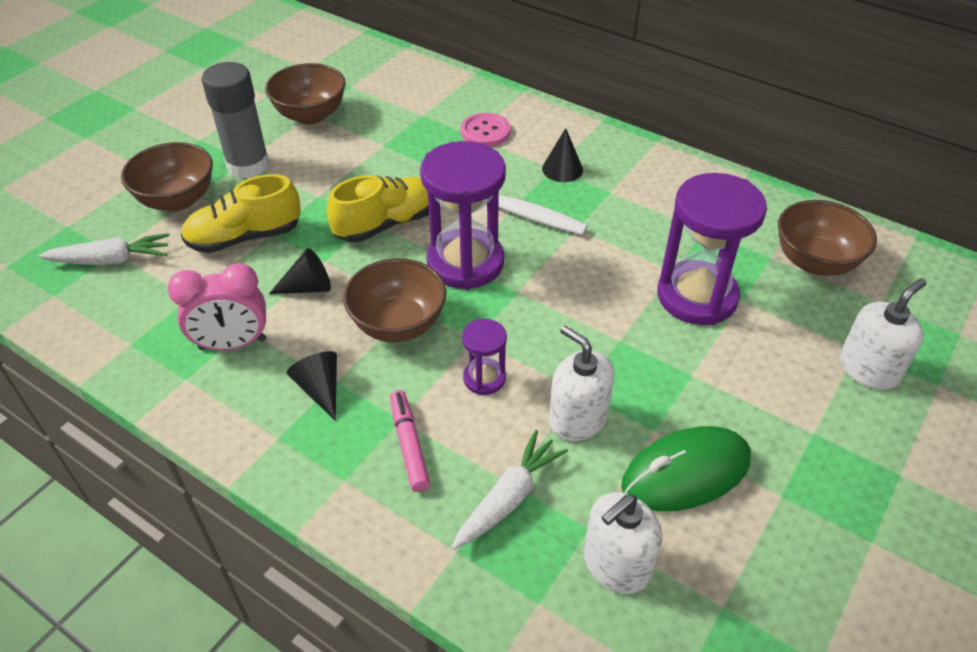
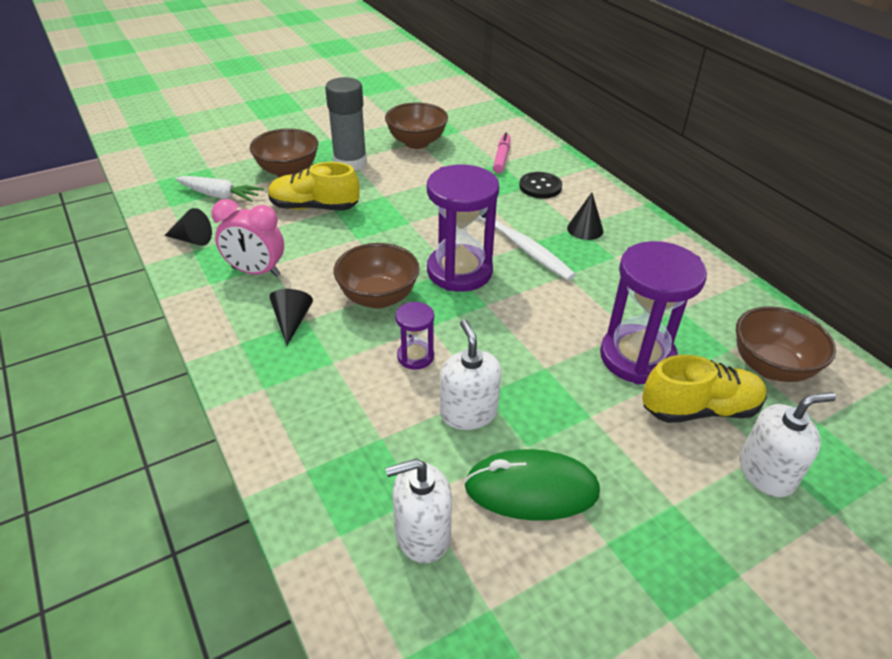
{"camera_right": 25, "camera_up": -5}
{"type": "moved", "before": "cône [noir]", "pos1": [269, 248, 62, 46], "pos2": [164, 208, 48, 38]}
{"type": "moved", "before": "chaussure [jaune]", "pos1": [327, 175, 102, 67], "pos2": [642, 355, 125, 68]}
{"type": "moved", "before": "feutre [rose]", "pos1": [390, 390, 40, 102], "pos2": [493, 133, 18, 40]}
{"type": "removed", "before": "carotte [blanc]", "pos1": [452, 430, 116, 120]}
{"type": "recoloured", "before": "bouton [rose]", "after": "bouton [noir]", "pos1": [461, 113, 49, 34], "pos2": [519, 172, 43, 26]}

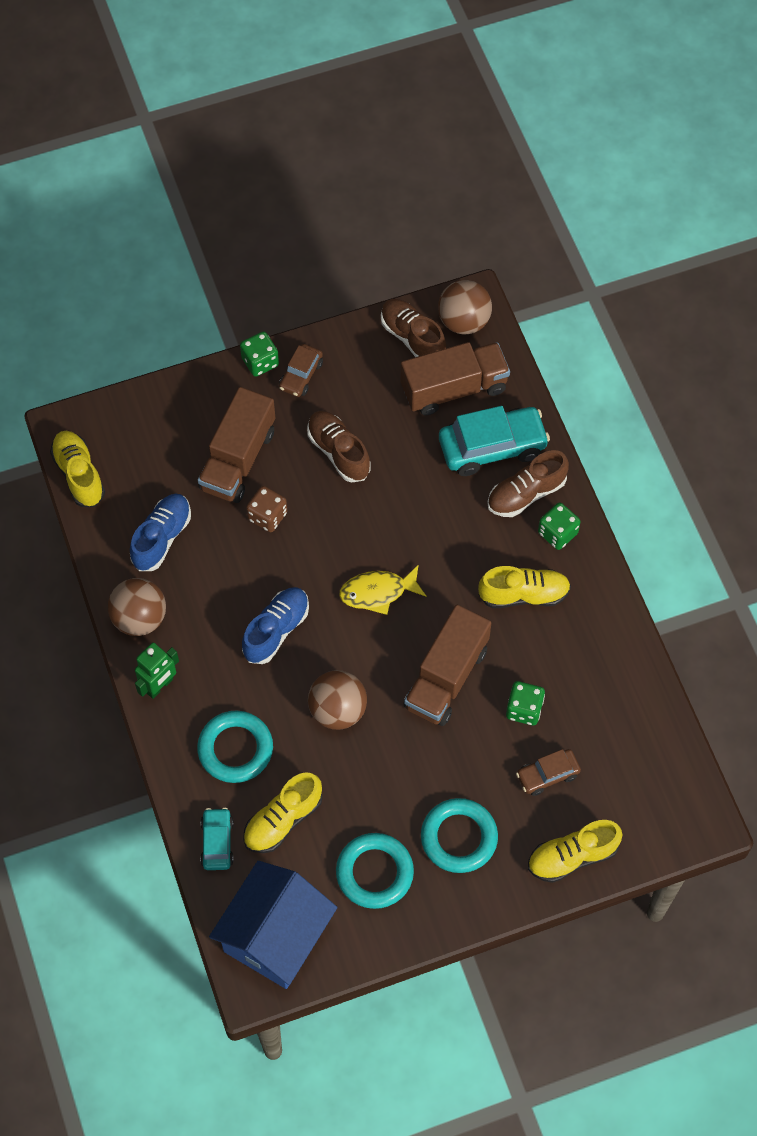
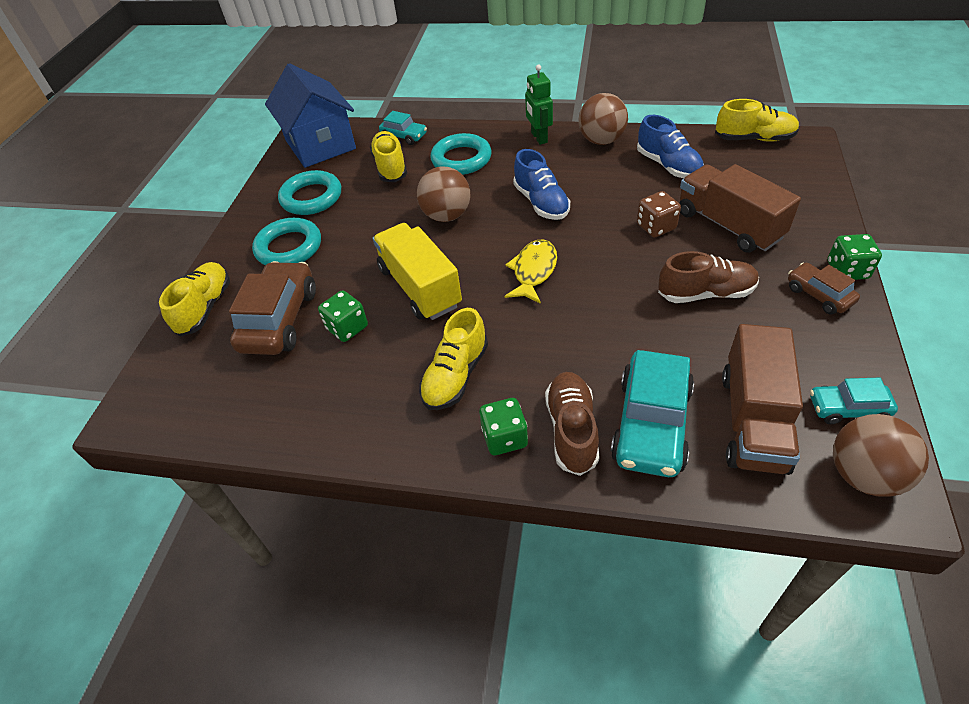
{"camera_right": 125, "camera_up": -15}
{"type": "replaced", "before": "chaussure [marron]", "after": "voiture [turquoise]", "pos1": [381, 299, 65, 58], "pos2": [810, 378, 88, 46]}
{"type": "recoloured", "before": "camion [marron]", "after": "camion [jaune]", "pos1": [403, 605, 88, 121], "pos2": [373, 223, 89, 97]}
{"type": "resized", "before": "voiture [marron]", "pos1": [516, 749, 65, 47], "pos2": [229, 261, 87, 94], "scale": 1.83}

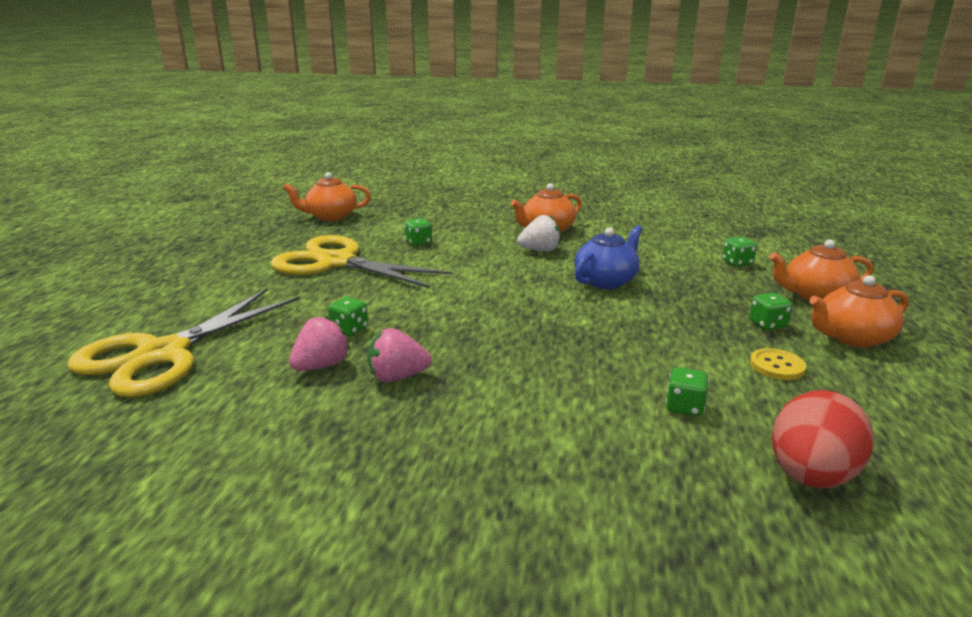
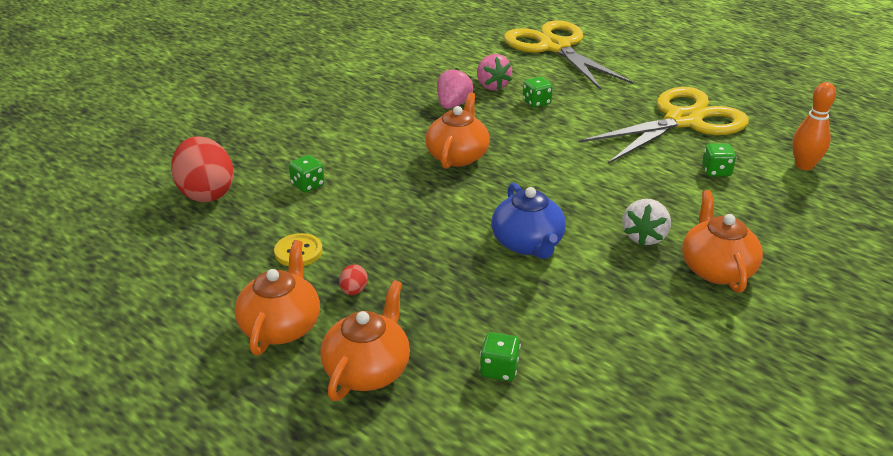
{"camera_right": 120, "camera_up": 10}
{"type": "moved", "before": "théière [orange]", "pos1": [283, 172, 88, 49], "pos2": [425, 92, 65, 77]}
{"type": "replaced", "before": "dé [vert]", "after": "œuf [rouge]", "pos1": [749, 293, 43, 37], "pos2": [339, 264, 29, 31]}
{"type": "added", "after": "quille [orange]", "pos2": [793, 82, 43, 88]}

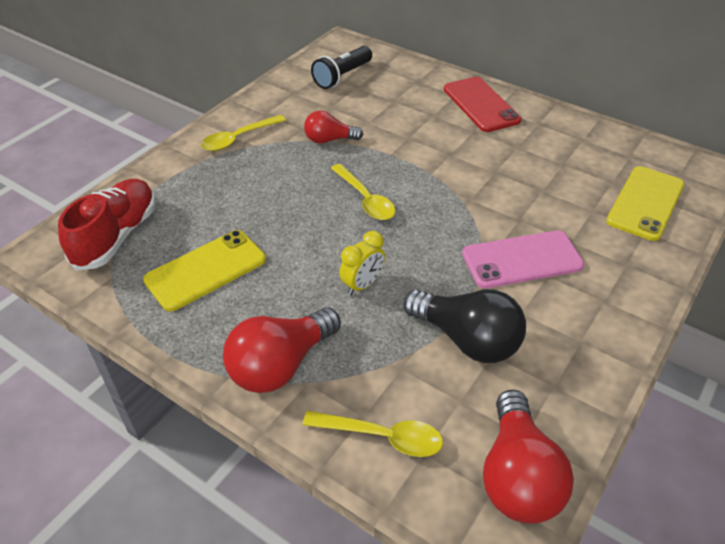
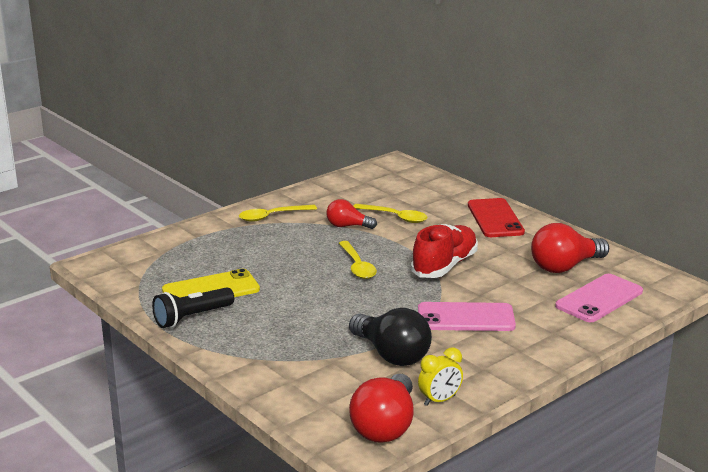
{"camera_right": 15, "camera_up": -20}
{"type": "moved", "before": "chaussure [rouge]", "pos1": [58, 179, 98, 91], "pos2": [411, 224, 67, 54]}
{"type": "moved", "before": "ampoule [rouge]", "pos1": [223, 307, 118, 86], "pos2": [531, 223, 78, 50]}
{"type": "moved", "before": "cuillère [jaune]", "pos1": [303, 411, 140, 46], "pos2": [354, 204, 74, 19]}
{"type": "moved", "before": "lampe de poche [noir]", "pos1": [311, 46, 61, 43], "pos2": [152, 287, 82, 41]}
{"type": "moved", "before": "réveil [jaune]", "pos1": [339, 231, 46, 64], "pos2": [418, 347, 45, 59]}
{"type": "recoloured", "before": "téléphone [jaune]", "after": "téléphone [rose]", "pos1": [606, 166, 78, 75], "pos2": [555, 274, 88, 48]}

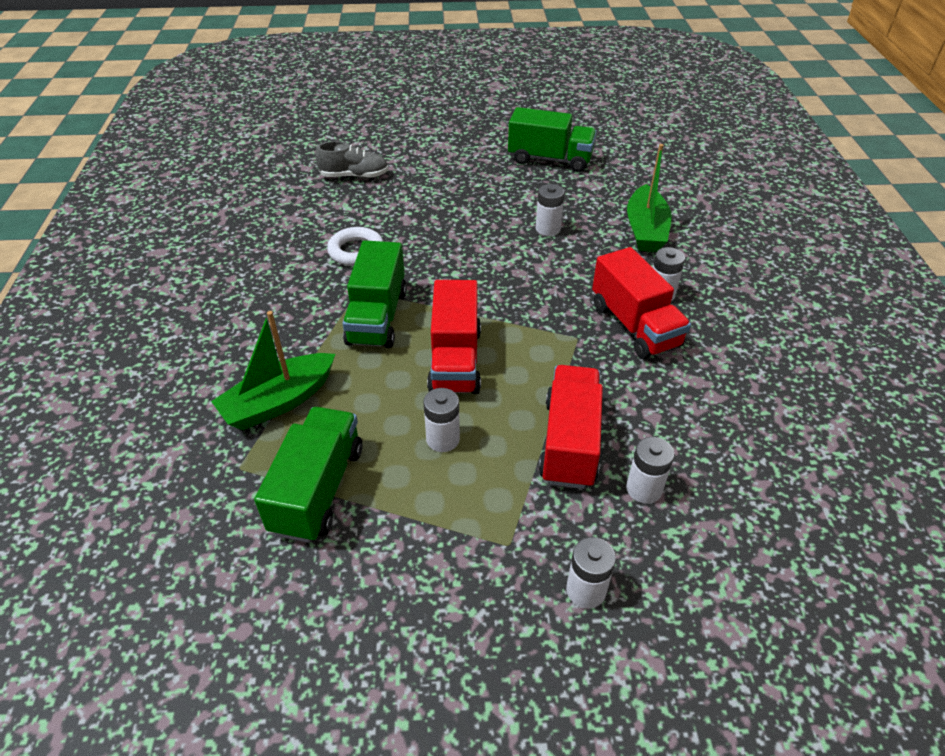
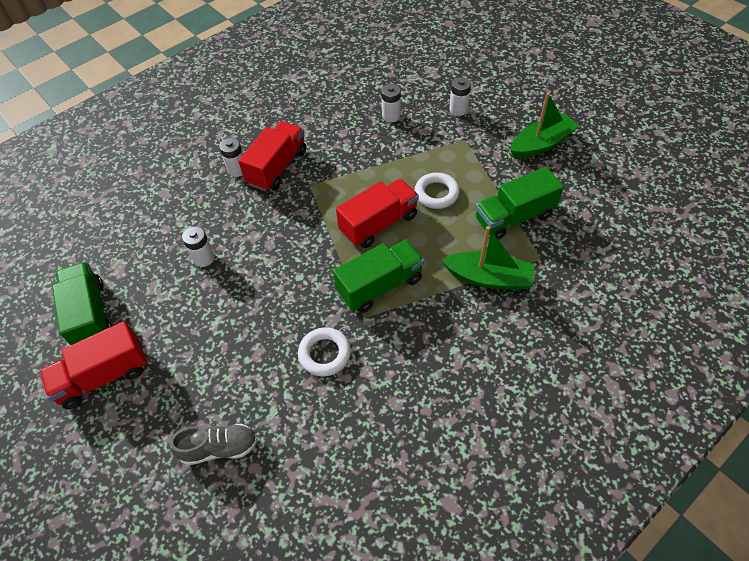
{"camera_right": -125, "camera_up": 10}
{"type": "turned", "before": "chaussure [gris]", "pos1": [315, 141, 73, 37], "pos2": [169, 424, 89, 41], "turn": 120}
{"type": "replaced", "before": "pile [blanc]", "after": "anneau [blanc]", "pos1": [423, 388, 37, 64], "pos2": [414, 173, 46, 36]}
{"type": "moved", "before": "camion [rouge]", "pos1": [539, 365, 64, 124], "pos2": [39, 321, 108, 88]}
{"type": "moved", "before": "bateau [vert]", "pos1": [627, 144, 45, 108], "pos2": [510, 92, 69, 67]}

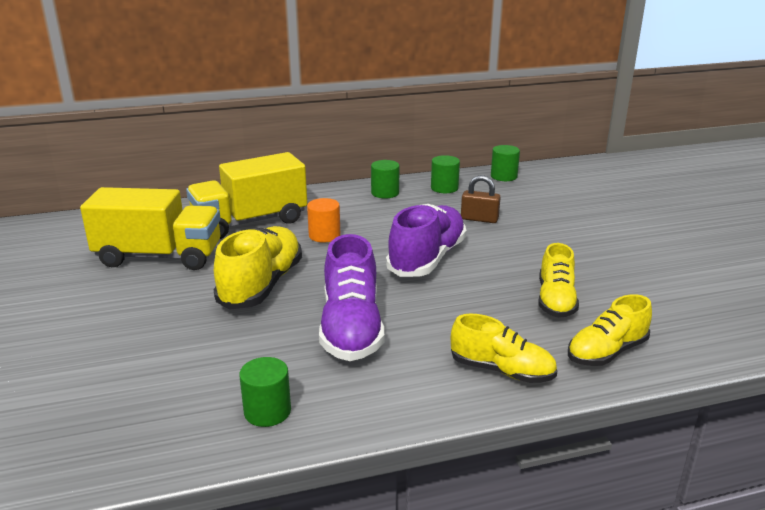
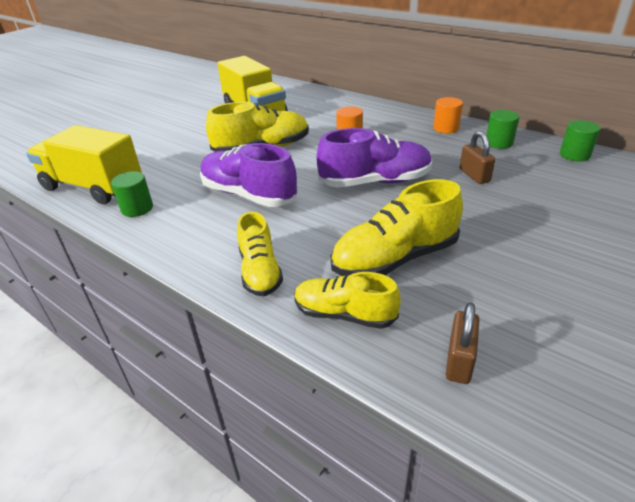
{"camera_right": 55, "camera_up": 10}
{"type": "moved", "before": "camion [jaune]", "pos1": [186, 152, 121, 87], "pos2": [26, 125, 116, 79]}
{"type": "turned", "before": "chaussure [violet]", "pos1": [319, 234, 65, 127], "pos2": [200, 143, 98, 64], "turn": 75}
{"type": "recoloured", "before": "cylindre [vert]", "after": "cylindre [orange]", "pos1": [371, 160, 29, 38], "pos2": [433, 97, 30, 37]}
{"type": "resized", "before": "chaussure [jaune]", "pos1": [538, 243, 41, 75], "pos2": [331, 179, 132, 97], "scale": 1.53}
{"type": "added", "after": "cadenas [marron]", "pos2": [446, 302, 33, 82]}

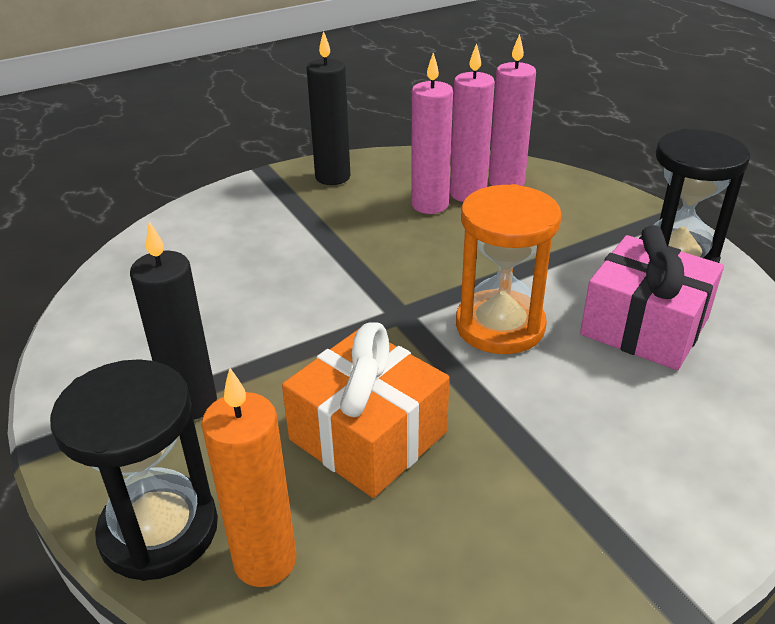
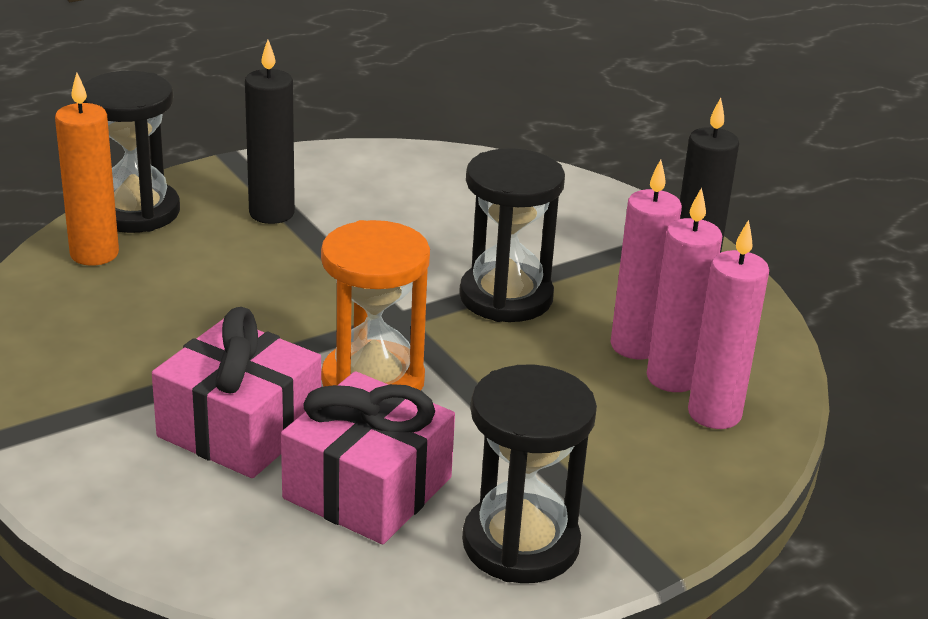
{"camera_right": 85, "camera_up": -5}
{"type": "removed", "before": "cadeau [orange]", "pos1": [282, 322, 168, 176]}
{"type": "added", "after": "cadeau [rose]", "pos2": [152, 307, 169, 171]}
{"type": "added", "after": "sablier [noir]", "pos2": [459, 148, 106, 174]}

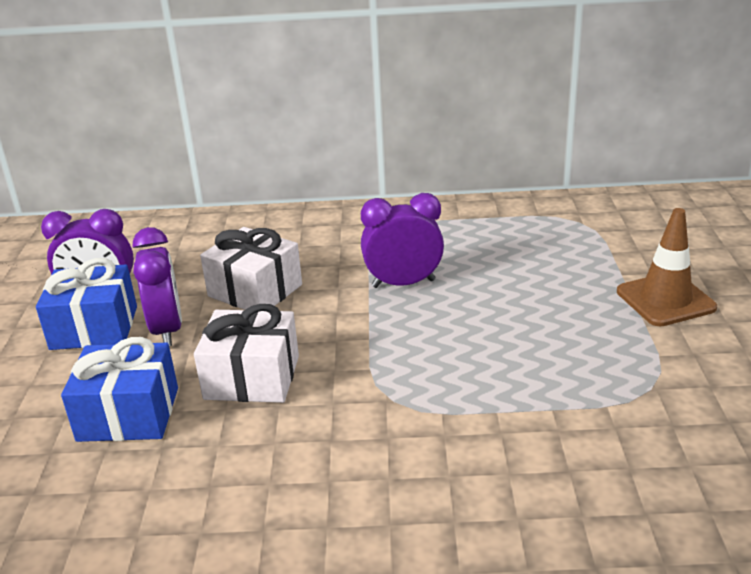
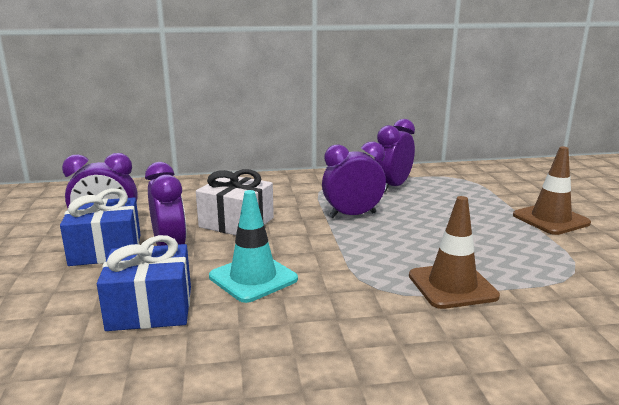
{"camera_right": -10, "camera_up": -10}
{"type": "replaced", "before": "cadeau [blanc]", "after": "cône de chantier [turquoise]", "pos1": [194, 304, 105, 99], "pos2": [209, 190, 89, 113]}
{"type": "added", "after": "réveil [violet]", "pos2": [374, 119, 41, 74]}
{"type": "added", "after": "cône de chantier [marron]", "pos2": [409, 196, 91, 113]}

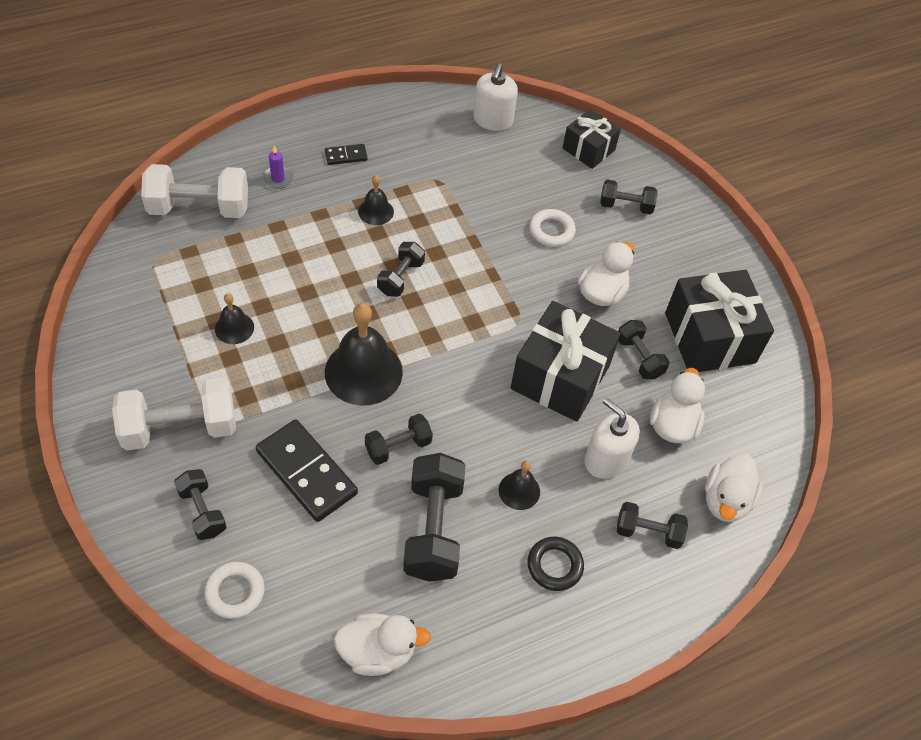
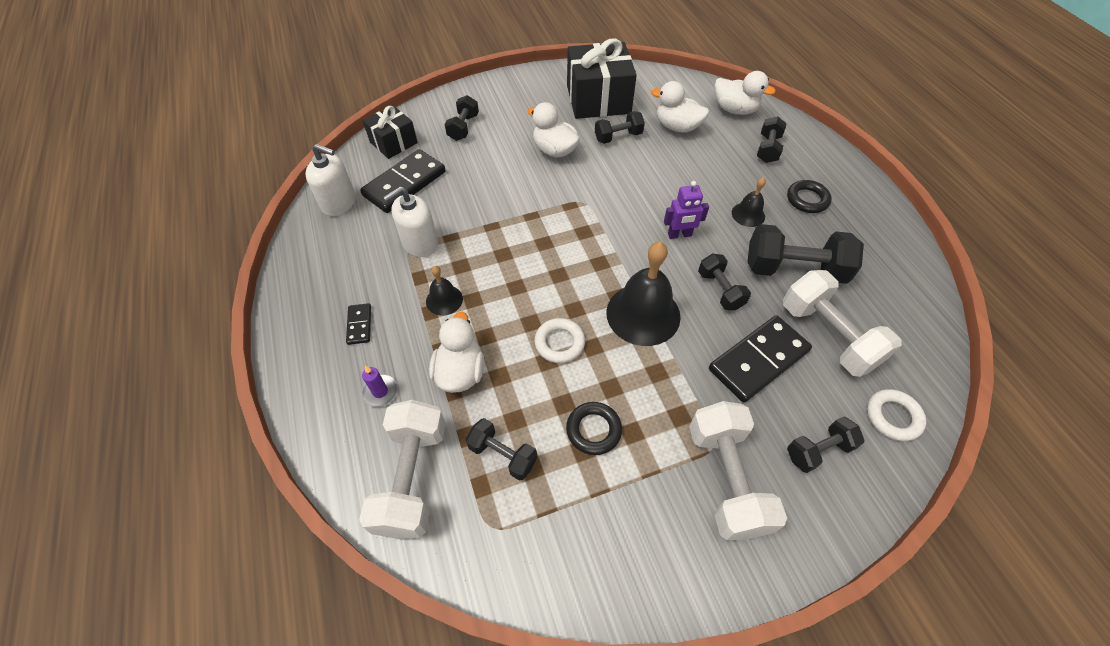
{"camera_right": -80, "camera_up": 0}
{"type": "replaced", "before": "cloche [noir]", "after": "anneau [noir]", "pos1": [215, 293, 39, 51], "pos2": [566, 402, 56, 53]}
{"type": "moved", "before": "canard [blanc]", "pos1": [334, 613, 97, 63], "pos2": [429, 312, 55, 81]}
{"type": "moved", "before": "haltère [noir]", "pos1": [377, 242, 48, 55], "pos2": [466, 418, 71, 63]}
{"type": "removed", "before": "cadeau [noir]", "pos1": [510, 301, 111, 121]}
{"type": "moved", "before": "anneau [blanc]", "pos1": [530, 209, 46, 38], "pos2": [534, 318, 51, 45]}
{"type": "moved", "before": "distributeur de savon [blanc]", "pos1": [584, 398, 56, 81], "pos2": [383, 186, 55, 71]}
{"type": "added", "after": "domino [noir]", "pos2": [360, 149, 86, 64]}
{"type": "added", "after": "robot [violet]", "pos2": [664, 181, 45, 58]}
{"type": "added", "after": "haltère [blanc]", "pos2": [783, 270, 119, 107]}

